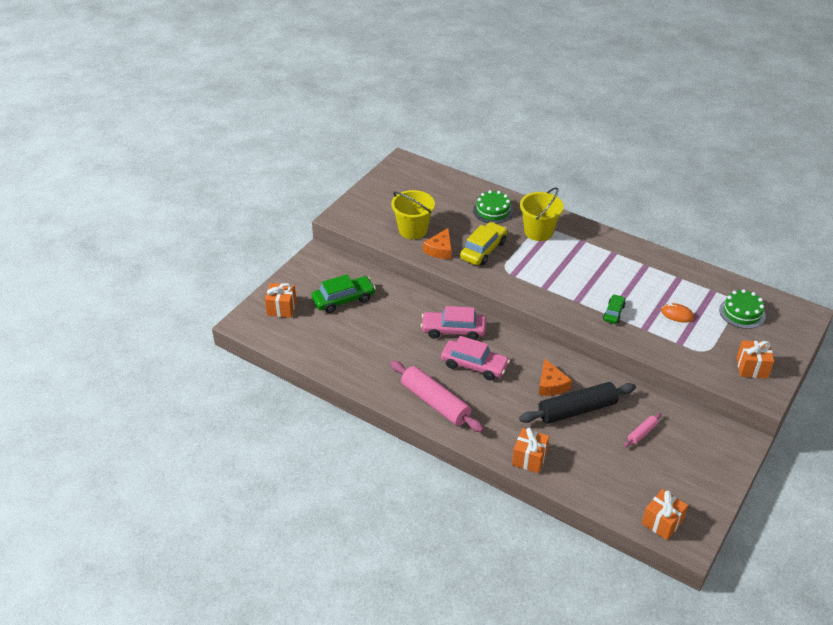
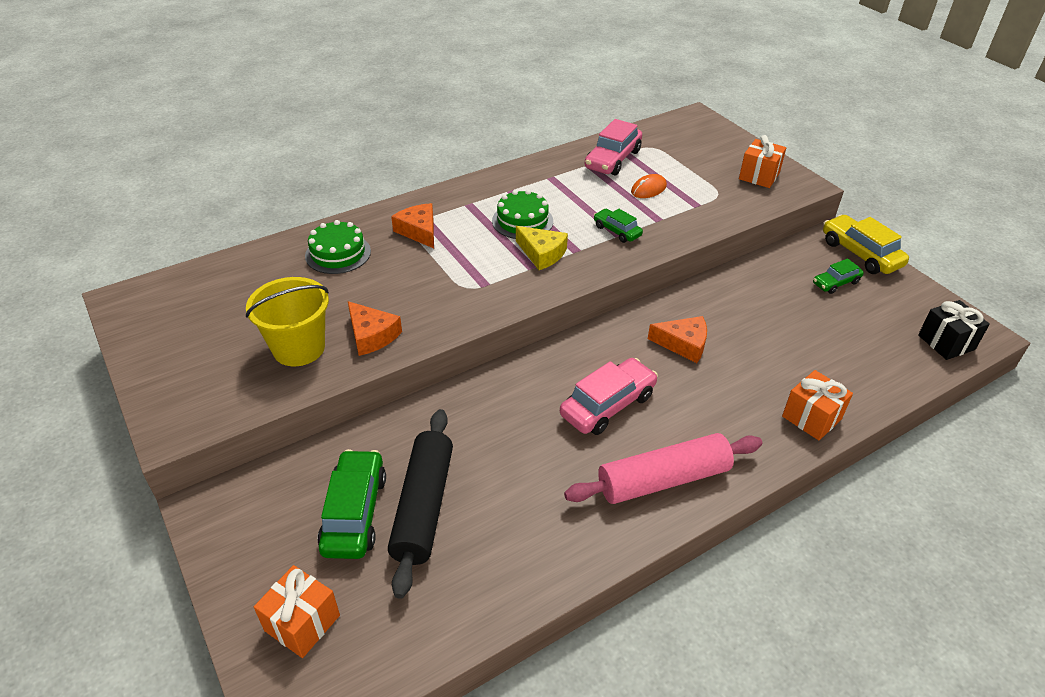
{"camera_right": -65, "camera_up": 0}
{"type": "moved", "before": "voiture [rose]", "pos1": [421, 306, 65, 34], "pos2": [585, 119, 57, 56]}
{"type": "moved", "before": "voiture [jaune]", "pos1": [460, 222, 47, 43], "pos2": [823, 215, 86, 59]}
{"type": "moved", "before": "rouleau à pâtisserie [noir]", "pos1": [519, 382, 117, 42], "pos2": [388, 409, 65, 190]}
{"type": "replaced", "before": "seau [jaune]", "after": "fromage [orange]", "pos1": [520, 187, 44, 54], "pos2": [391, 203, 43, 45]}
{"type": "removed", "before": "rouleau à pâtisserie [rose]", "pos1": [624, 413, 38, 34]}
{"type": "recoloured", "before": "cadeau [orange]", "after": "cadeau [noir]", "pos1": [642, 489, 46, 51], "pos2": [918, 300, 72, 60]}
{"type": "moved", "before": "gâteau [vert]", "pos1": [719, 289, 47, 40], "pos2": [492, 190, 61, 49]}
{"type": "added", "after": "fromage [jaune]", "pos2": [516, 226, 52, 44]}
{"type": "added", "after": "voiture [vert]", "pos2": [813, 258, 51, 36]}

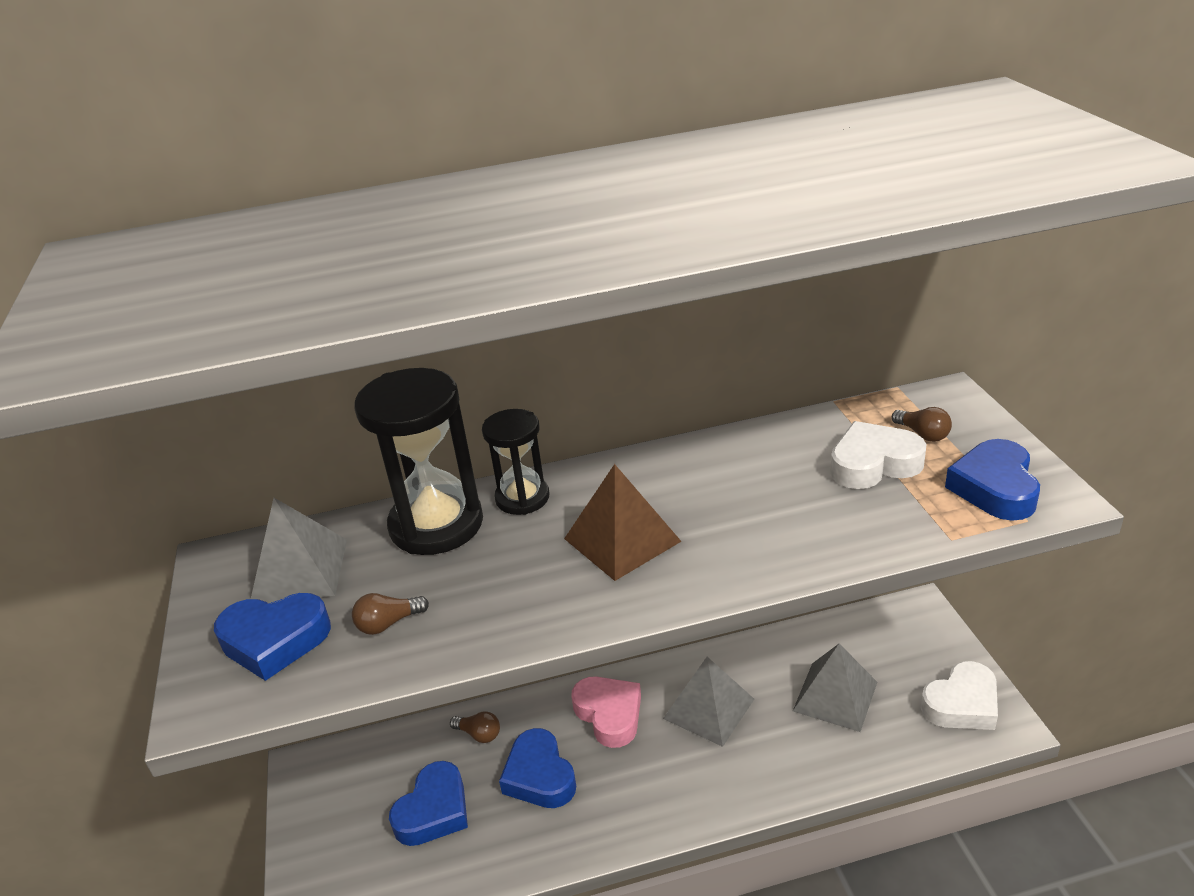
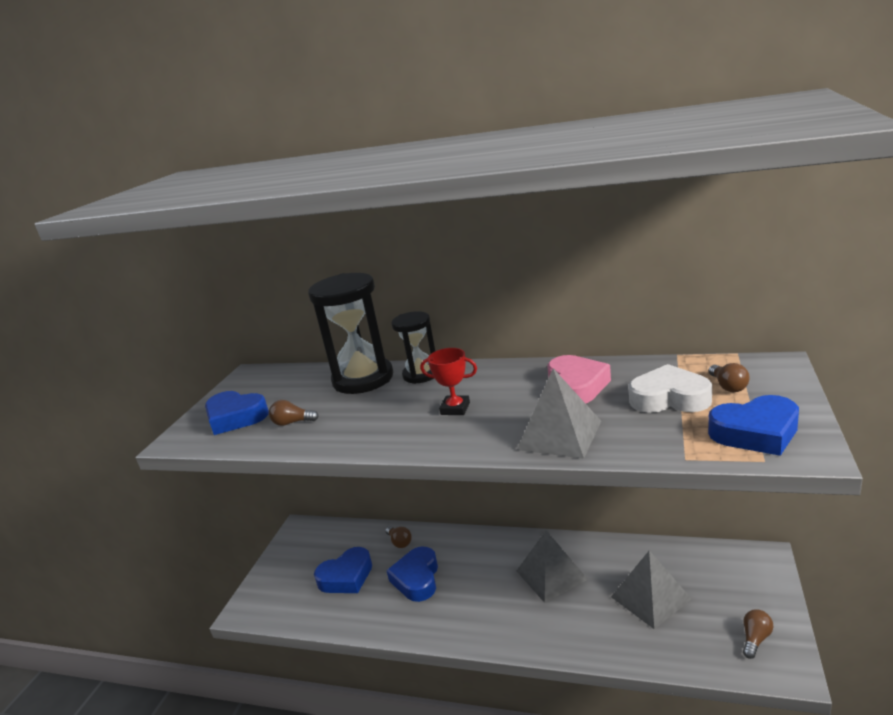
{"camera_right": 30, "camera_up": -10}
{"type": "moved", "before": "pyramide [gris]", "pos1": [251, 498, 96, 105], "pos2": [517, 368, 84, 91]}
{"type": "replaced", "before": "pyramide [marron]", "after": "trophée [rouge]", "pos1": [564, 464, 118, 117], "pos2": [420, 348, 57, 67]}
{"type": "moved", "before": "cœur [rose]", "pos1": [571, 676, 70, 72], "pos2": [548, 355, 63, 49]}
{"type": "replaced", "before": "cœur [blanc]", "after": "ampoule [marron]", "pos1": [921, 661, 77, 69], "pos2": [743, 609, 30, 50]}
{"type": "turned", "before": "cœur [bleu]", "pos1": [945, 439, 95, 82], "pos2": [708, 395, 91, 61], "turn": -135}

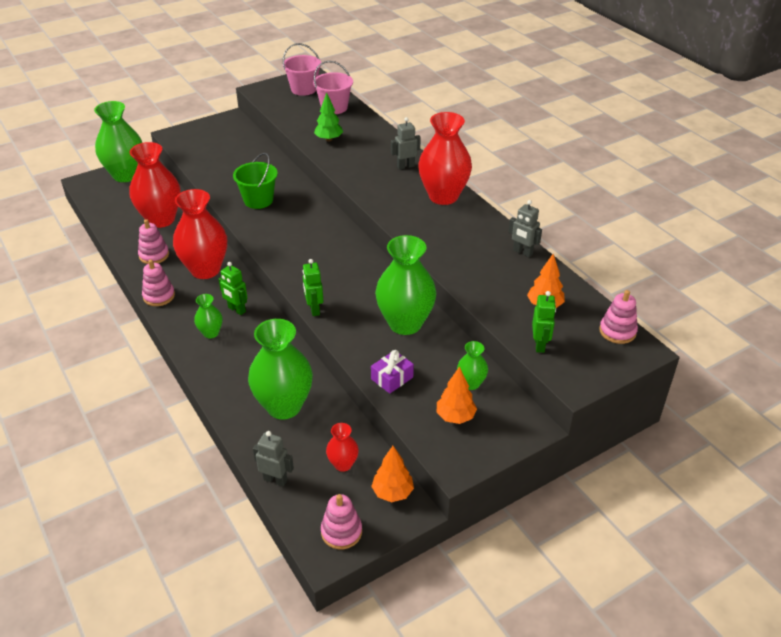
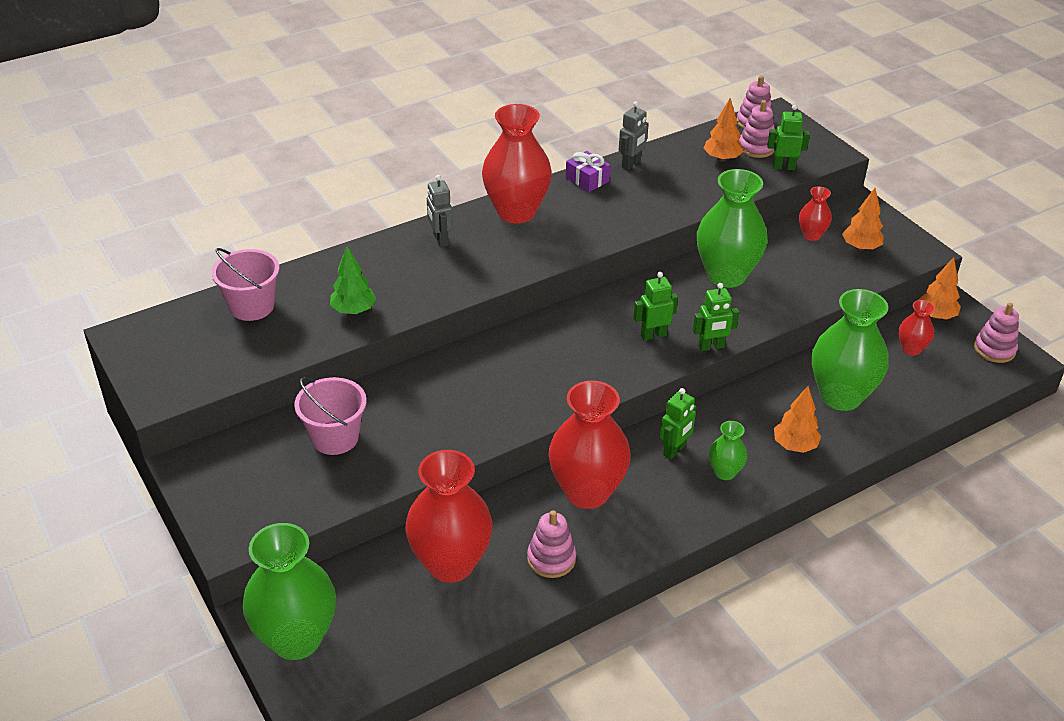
{"camera_right": -90, "camera_up": 0}
{"type": "moved", "before": "jouet à empiler [rose]", "pos1": [142, 259, 33, 47], "pos2": [739, 100, 36, 58]}
{"type": "removed", "before": "seau [vert]", "pos1": [233, 153, 45, 56]}
{"type": "removed", "before": "robot [gris]", "pos1": [253, 431, 41, 55]}
{"type": "moved", "before": "seau [rose]", "pos1": [283, 43, 38, 53], "pos2": [294, 377, 73, 78]}
{"type": "moved", "before": "cadeau [violet]", "pos1": [371, 350, 43, 44], "pos2": [566, 151, 44, 41]}
{"type": "recoloured", "before": "vase [vert]", "after": "vase [rouge]", "pos1": [457, 341, 31, 49], "pos2": [799, 186, 33, 55]}
{"type": "added", "after": "robot [vert]", "pos2": [633, 272, 45, 69]}
{"type": "added", "after": "arbre [orange]", "pos2": [774, 386, 47, 67]}

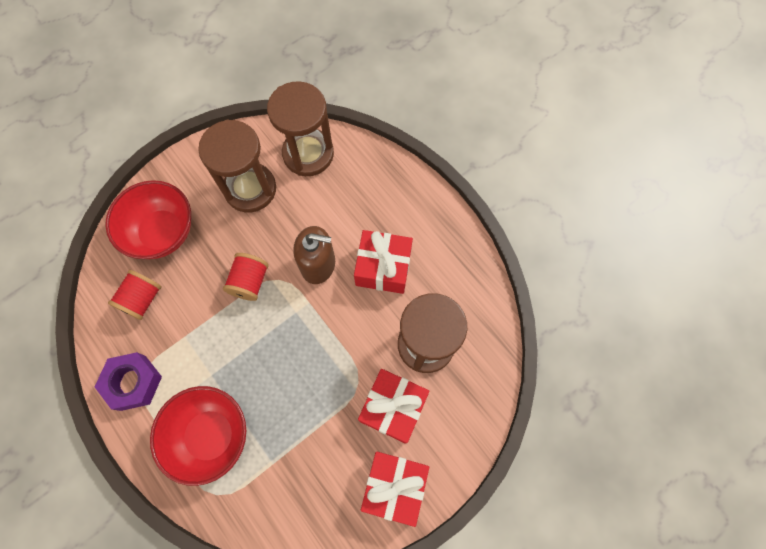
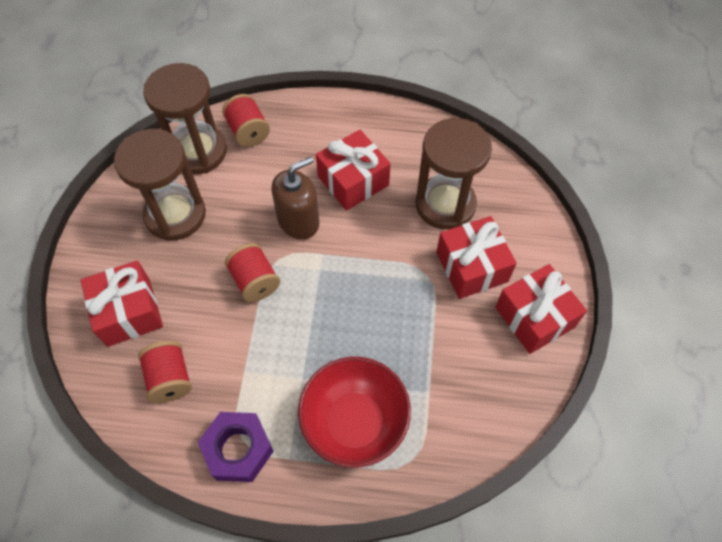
{"camera_right": -45, "camera_up": -10}
{"type": "replaced", "before": "bol [rouge]", "after": "cadeau [rouge]", "pos1": [105, 180, 86, 79], "pos2": [81, 260, 82, 87]}
{"type": "added", "after": "bobine [rouge]", "pos2": [222, 94, 48, 53]}

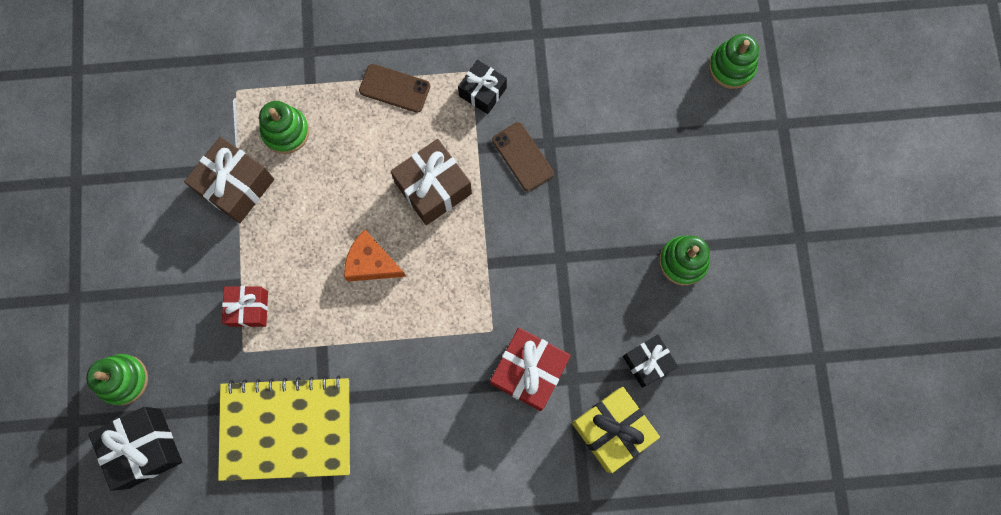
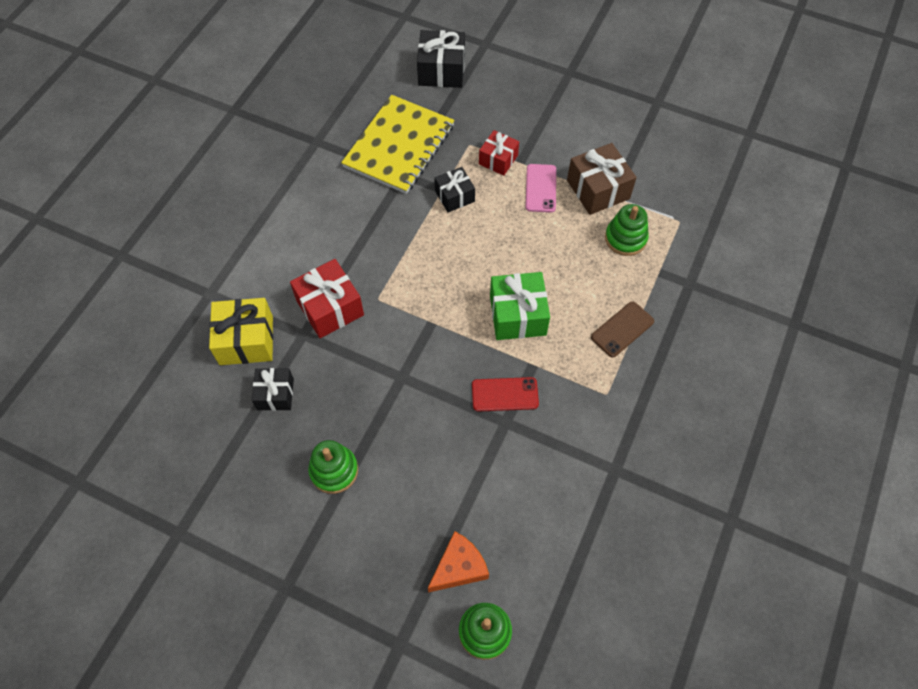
{"camera_right": 120, "camera_up": -15}
{"type": "removed", "before": "jouet à empiler [vert]", "pos1": [86, 354, 62, 51]}
{"type": "moved", "before": "fromage [orange]", "pos1": [344, 230, 62, 52], "pos2": [428, 531, 61, 62]}
{"type": "recoloured", "before": "cadeau [marron]", "after": "cadeau [vert]", "pos1": [391, 139, 81, 86], "pos2": [490, 272, 60, 68]}
{"type": "moved", "before": "cadeau [noir]", "pos1": [458, 60, 49, 54], "pos2": [434, 167, 41, 45]}
{"type": "recoloured", "before": "téléphone [marron]", "after": "téléphone [rouge]", "pos1": [492, 122, 62, 70], "pos2": [472, 377, 67, 35]}
{"type": "added", "after": "téléphone [rose]", "pos2": [525, 164, 31, 49]}

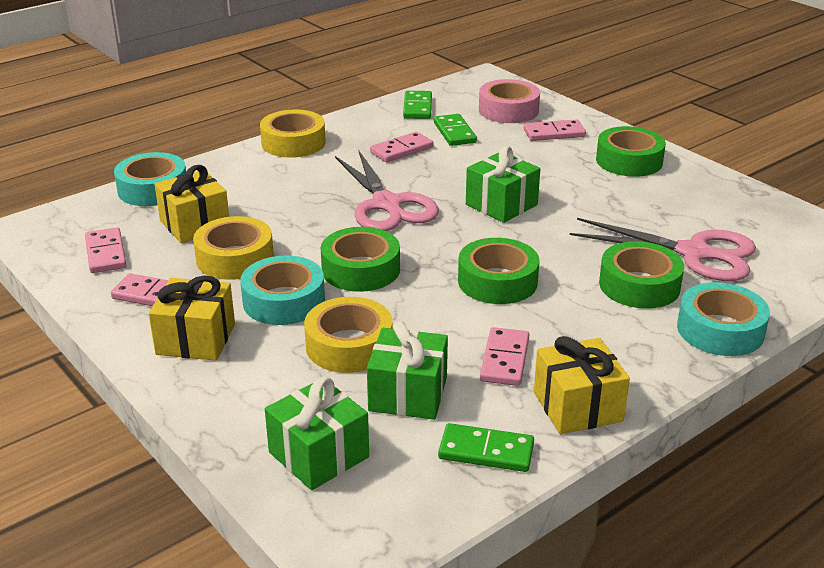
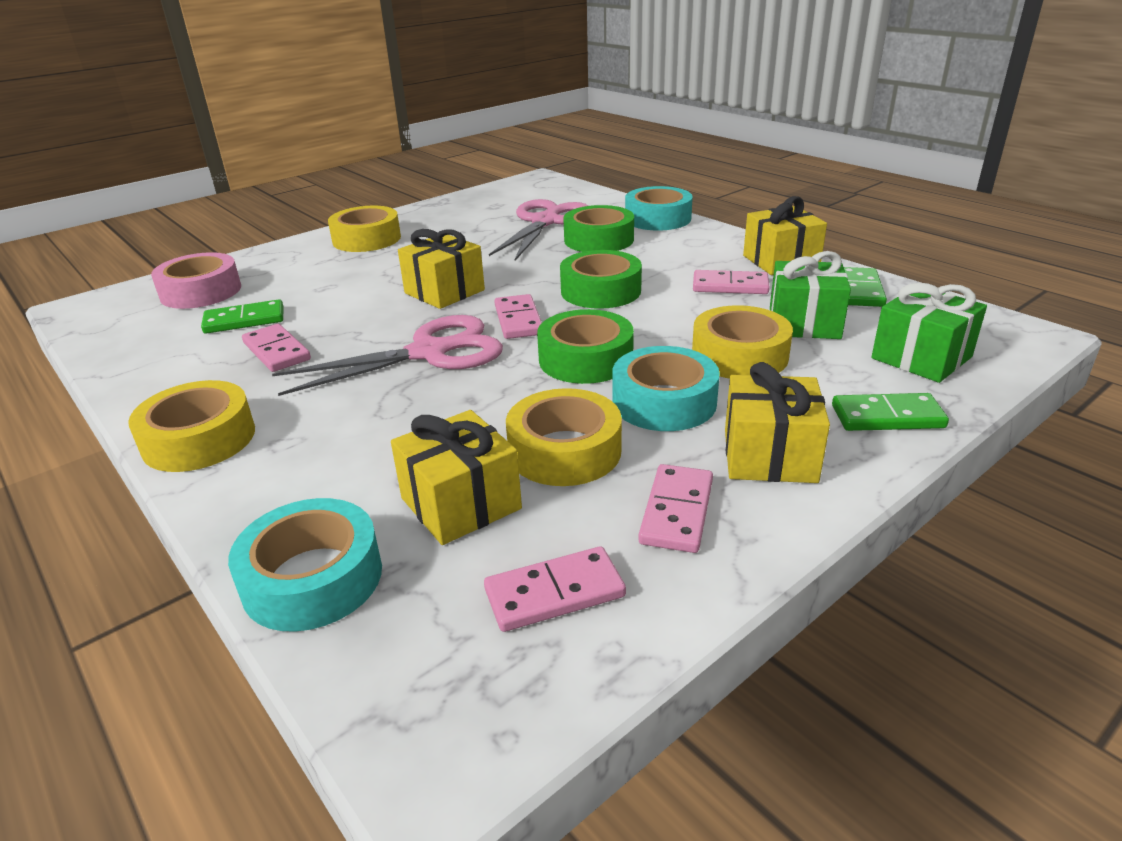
{"camera_right": -90, "camera_up": 0}
{"type": "moved", "before": "domino [vert]", "pos1": [403, 91, 29, 28], "pos2": [832, 393, 117, 38]}
{"type": "recoloured", "before": "cadeau [vert]", "after": "cadeau [jaune]", "pos1": [466, 146, 74, 77], "pos2": [398, 229, 87, 80]}
{"type": "moved", "before": "domino [rose]", "pos1": [524, 119, 62, 22], "pos2": [494, 294, 48, 45]}
{"type": "recoloured", "before": "ruban adhésif [vert]", "after": "ruban adhésif [jaune]", "pos1": [596, 126, 70, 51], "pos2": [328, 206, 73, 46]}

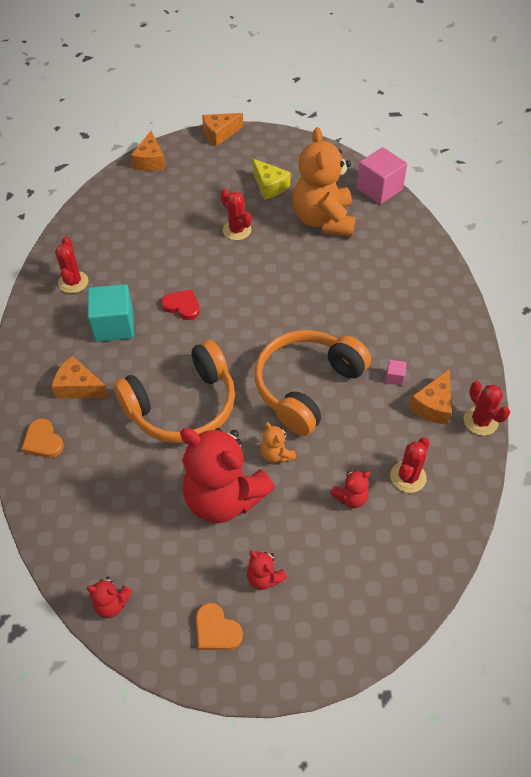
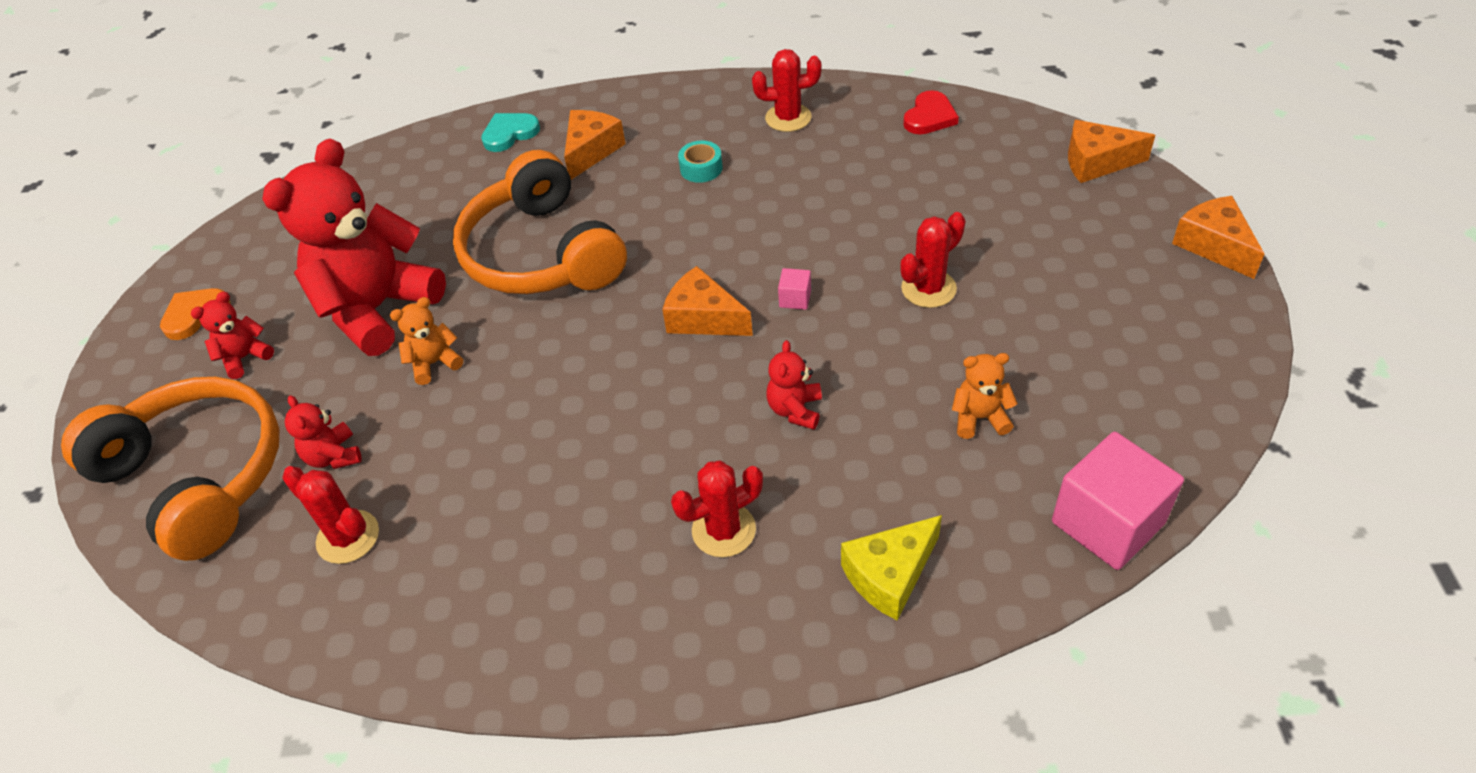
{"camera_right": 95, "camera_up": -5}
{"type": "recoloured", "before": "cœur [orange]", "after": "cœur [turquoise]", "pos1": [22, 418, 42, 40], "pos2": [481, 113, 59, 39]}
{"type": "replaced", "before": "cube [turquoise]", "after": "ruban adhésif [turquoise]", "pos1": [87, 284, 47, 58], "pos2": [678, 141, 45, 42]}
{"type": "moved", "before": "ours en peluche [rouge]", "pos1": [87, 577, 45, 41], "pos2": [767, 340, 55, 90]}
{"type": "moved", "before": "cœur [rouge]", "pos1": [161, 290, 39, 30], "pos2": [903, 90, 56, 44]}
{"type": "moved", "before": "fromage [jaune]", "pos1": [253, 159, 38, 41], "pos2": [841, 515, 101, 105]}
{"type": "moved", "before": "casque audio [orange]", "pos1": [254, 330, 117, 106], "pos2": [61, 377, 218, 184]}
{"type": "resized", "before": "ours en peluche [orange]", "pos1": [293, 127, 63, 110], "pos2": [952, 353, 66, 86], "scale": 0.42}
{"type": "moved", "before": "cube [rose]", "pos1": [385, 360, 21, 25], "pos2": [778, 268, 33, 42]}
{"type": "moved", "before": "fromage [orange]", "pos1": [409, 369, 43, 56], "pos2": [662, 266, 91, 70]}
{"type": "moved", "before": "cactus [rouge]", "pos1": [464, 381, 46, 55], "pos2": [671, 461, 92, 96]}

